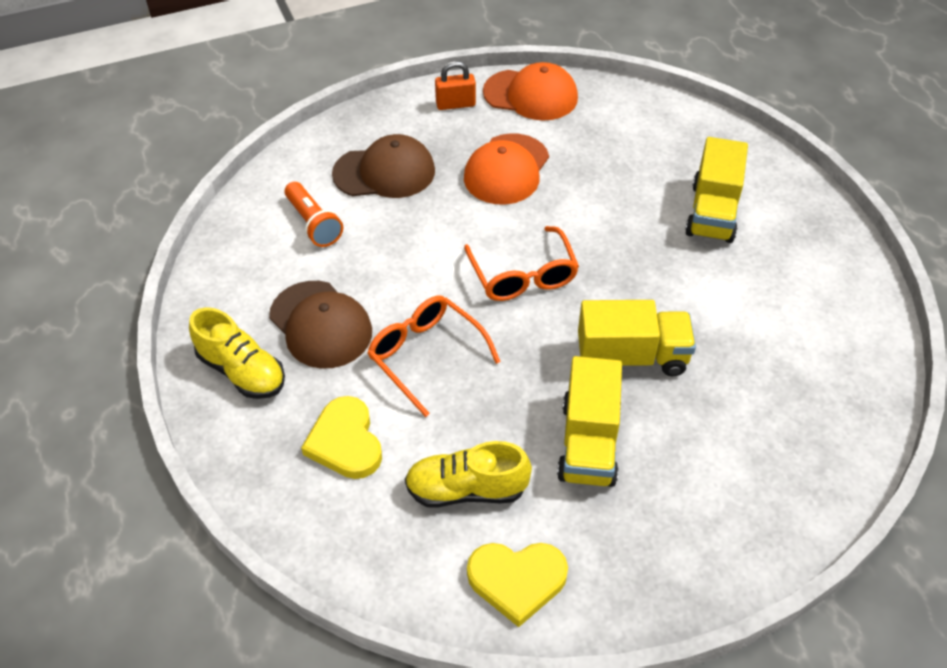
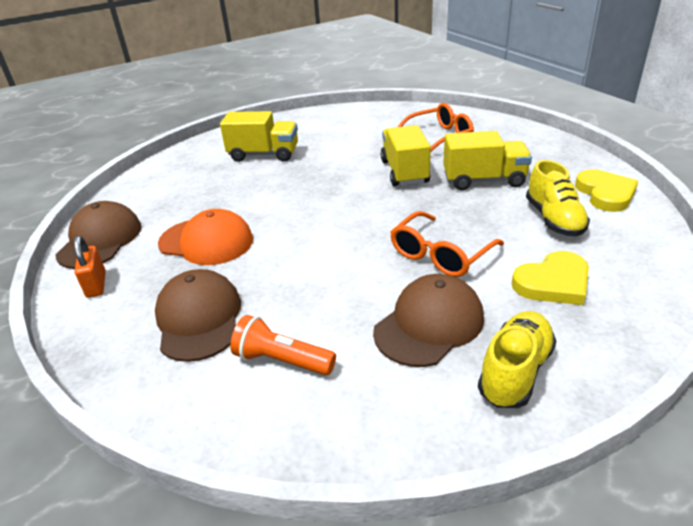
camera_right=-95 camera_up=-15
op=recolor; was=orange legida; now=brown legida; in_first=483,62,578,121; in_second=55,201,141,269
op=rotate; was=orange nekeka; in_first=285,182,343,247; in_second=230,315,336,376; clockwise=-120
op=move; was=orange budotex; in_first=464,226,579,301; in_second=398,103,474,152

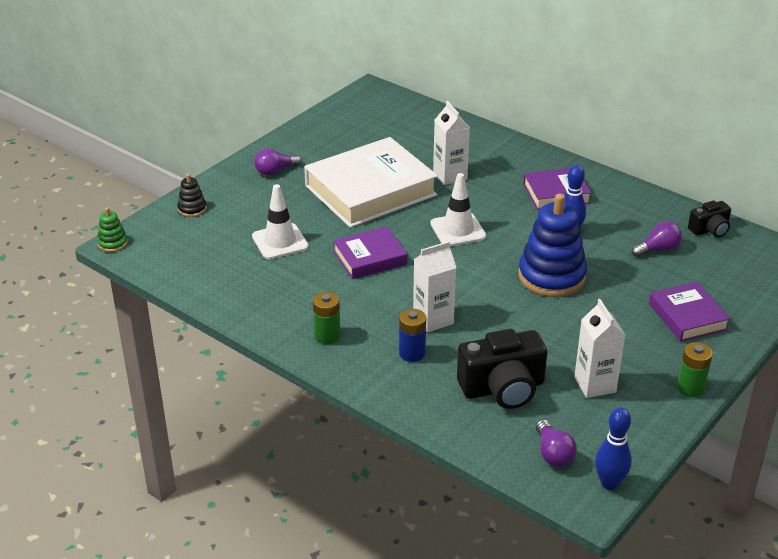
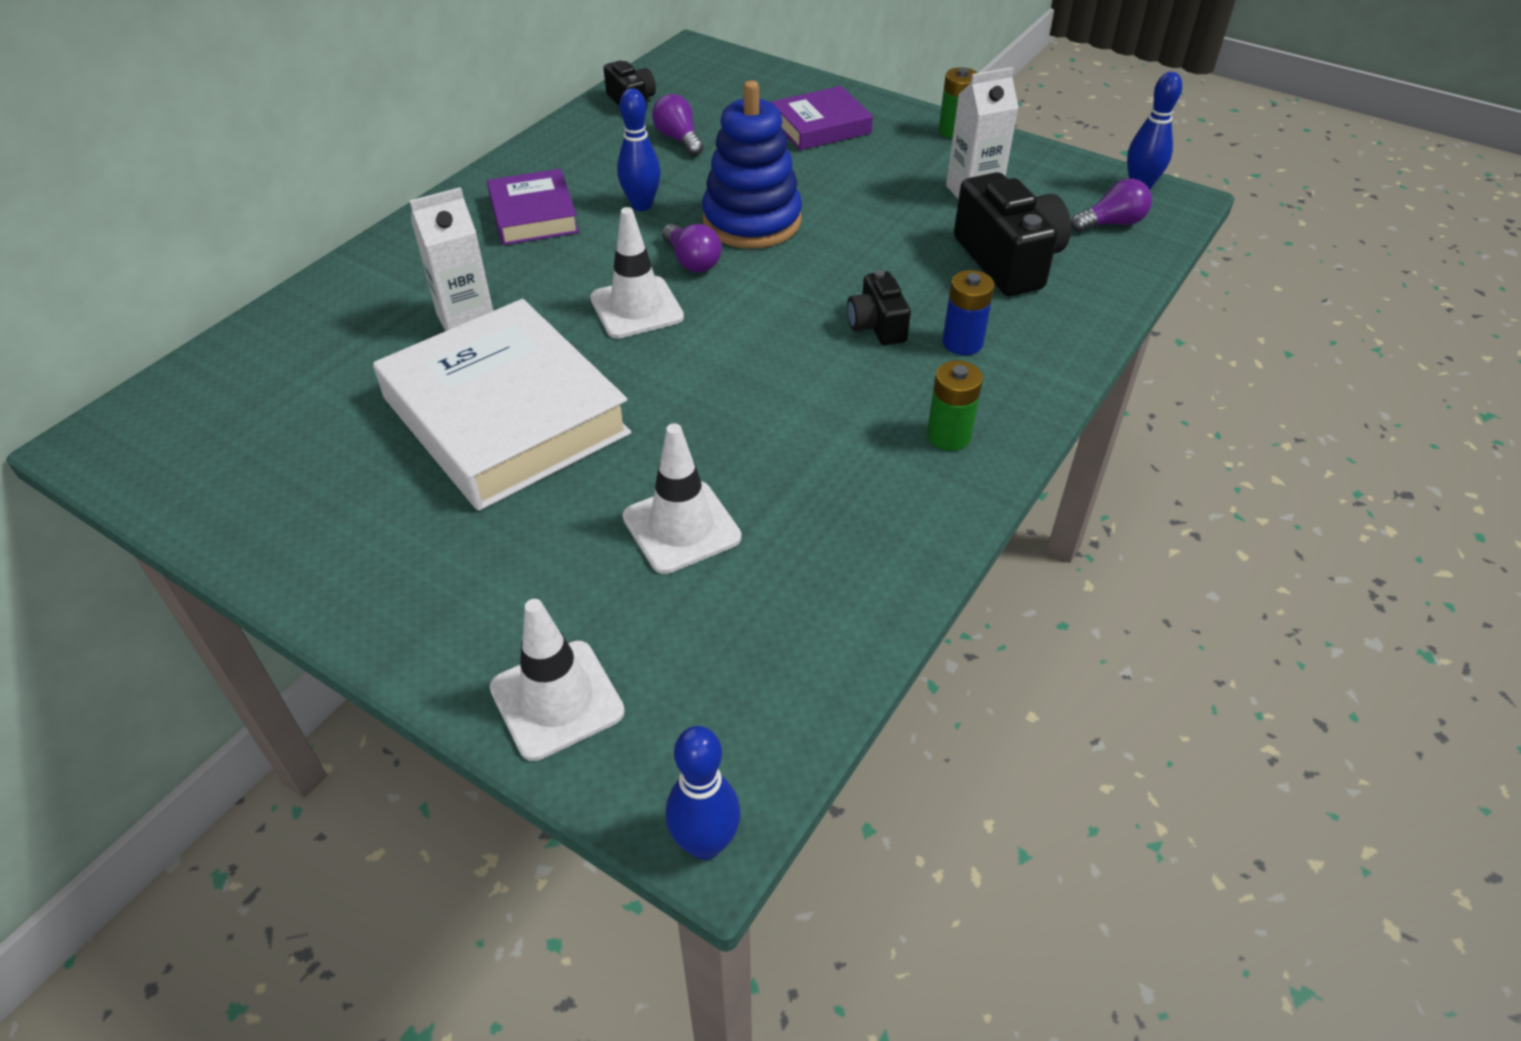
camera_right=-95 camera_up=10
op=replace; was=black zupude; now=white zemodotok; in_first=177,174,207,217; in_second=489,599,625,761
op=move; was=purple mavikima; in_first=254,148,302,175; in_second=662,224,722,272
op=replace; was=green zupude; now=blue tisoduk; in_first=97,207,128,252; in_second=665,726,741,860
op=replace; was=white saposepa; now=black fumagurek; in_first=413,241,456,332; in_second=847,270,911,345
op=delete; was=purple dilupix; in_first=333,226,407,279

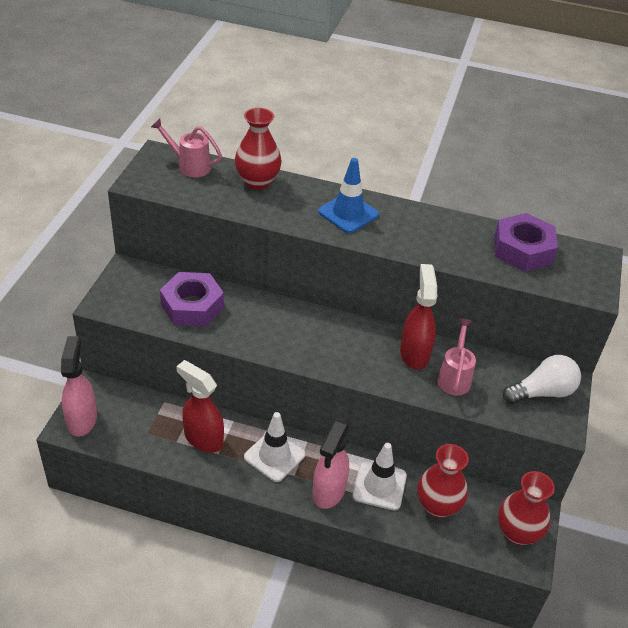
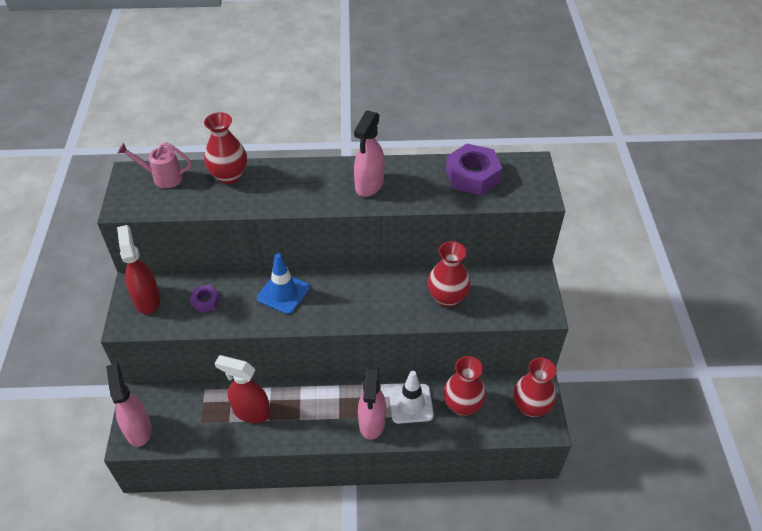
camera_right=-15 camera_up=5
op=move; was=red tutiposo; in_first=400,264,437,370; in_second=117,225,160,314
op=resize; was=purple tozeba; in_first=160,272,224,326; in_second=189,284,220,313; ratio=0.52
op=move; was=blue zemodotok; in_first=318,158,379,233; in_second=257,253,310,314
op=insert; now=pink tutiposo; in_second=354,110,385,197
op=replace; was=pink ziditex; now=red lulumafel; in_first=437,318,476,396; in_second=428,241,471,307
op=delete; was=white zemodotok; in_first=244,412,305,482
op=delete; was=white mavikima; in_first=503,355,581,404

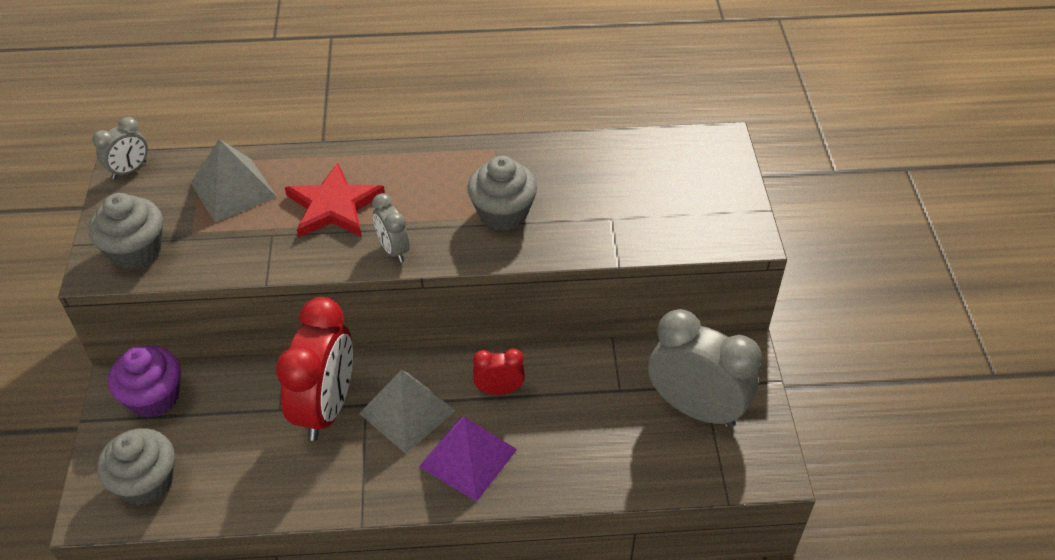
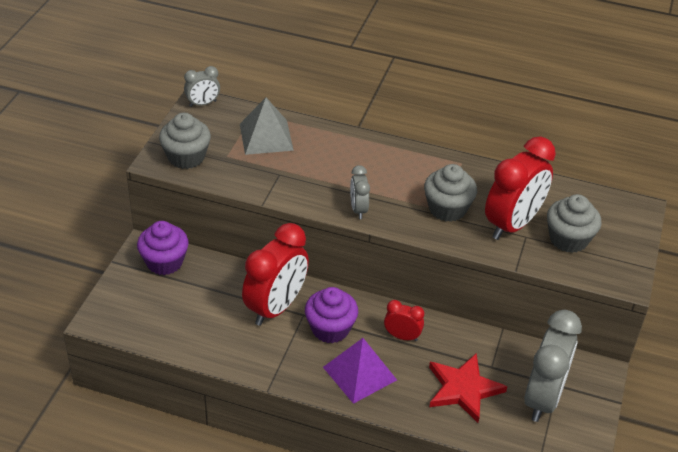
camera_right=20 camera_up=-5
op=replace; was=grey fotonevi; now=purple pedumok; in_first=359,370,456,454; in_second=305,287,358,343
op=move; was=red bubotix; in_first=285,162,385,237; in_second=429,353,507,423
op=insert; now=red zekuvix; in_second=485,136,556,240
op=rotate; was=grey zekuvix; in_first=648,309,762,427; in_second=524,310,582,422; clockwise=60
op=move; was=grey pedumok; in_first=97,428,175,505; in_second=547,194,601,253

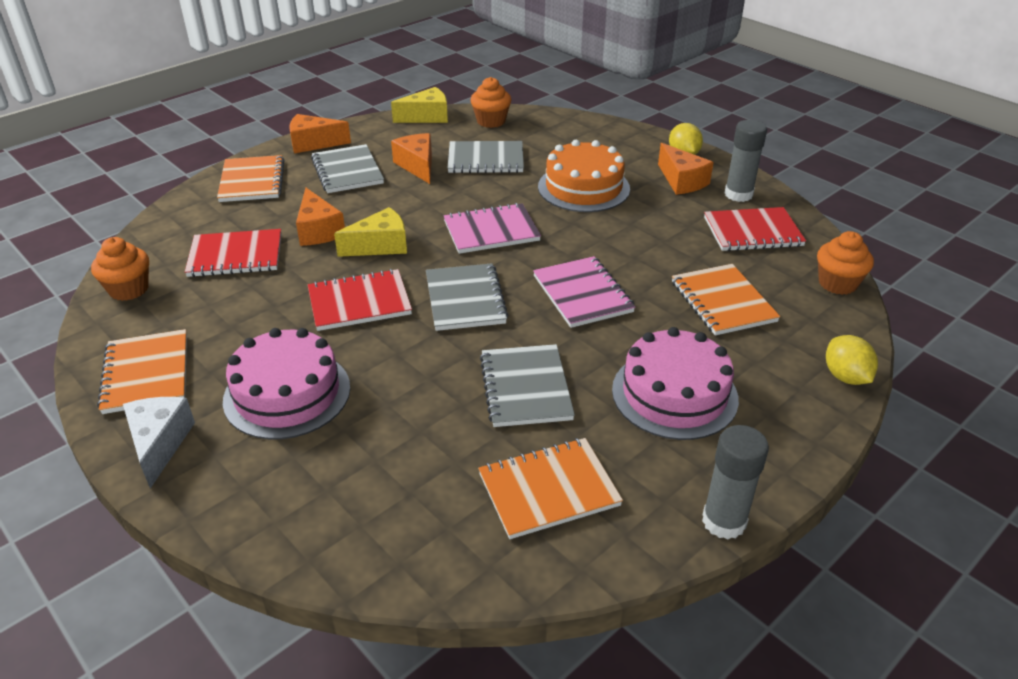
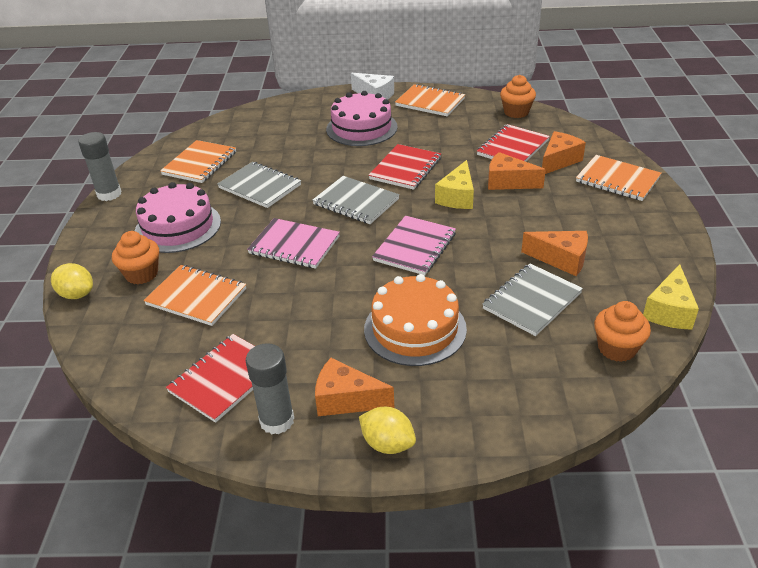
camera_right=135 camera_up=0
op=move; was=orange pedumok; in_first=817,231,874,295; in_second=112,231,159,284
op=move; was=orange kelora; in_first=289,114,351,154; in_second=542,131,586,174
op=delete; was=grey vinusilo; in_first=311,144,384,193

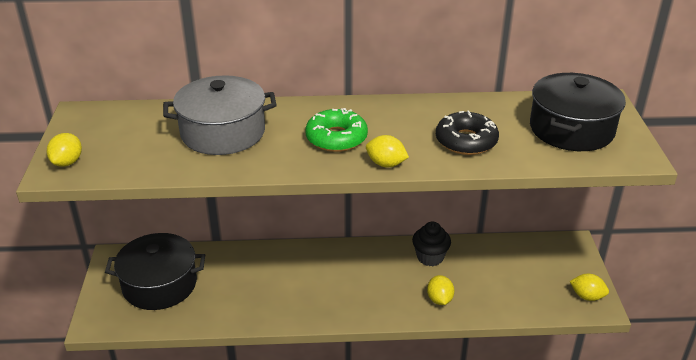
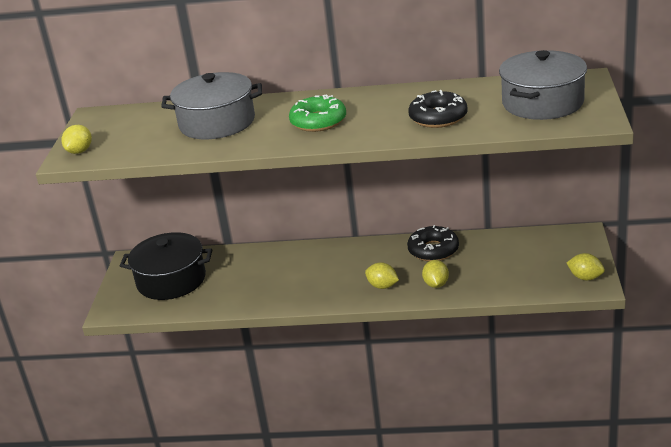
camera_right=10 camera_up=-5
op=move; was=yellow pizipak; in_first=366,135,409,167; in_second=365,262,399,289
op=replace; was=black pedumok; now=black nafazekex; in_first=412,221,451,266; in_second=407,225,459,261
op=recolor; was=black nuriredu; now=grey nuriredu; in_first=530,73,626,151; in_second=499,50,587,120

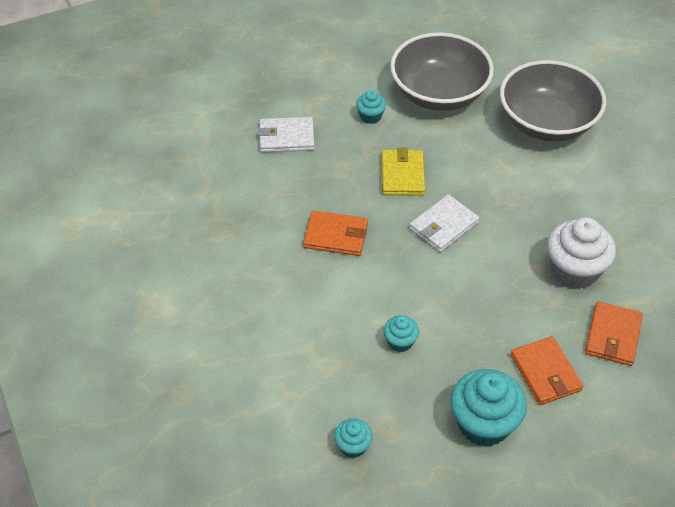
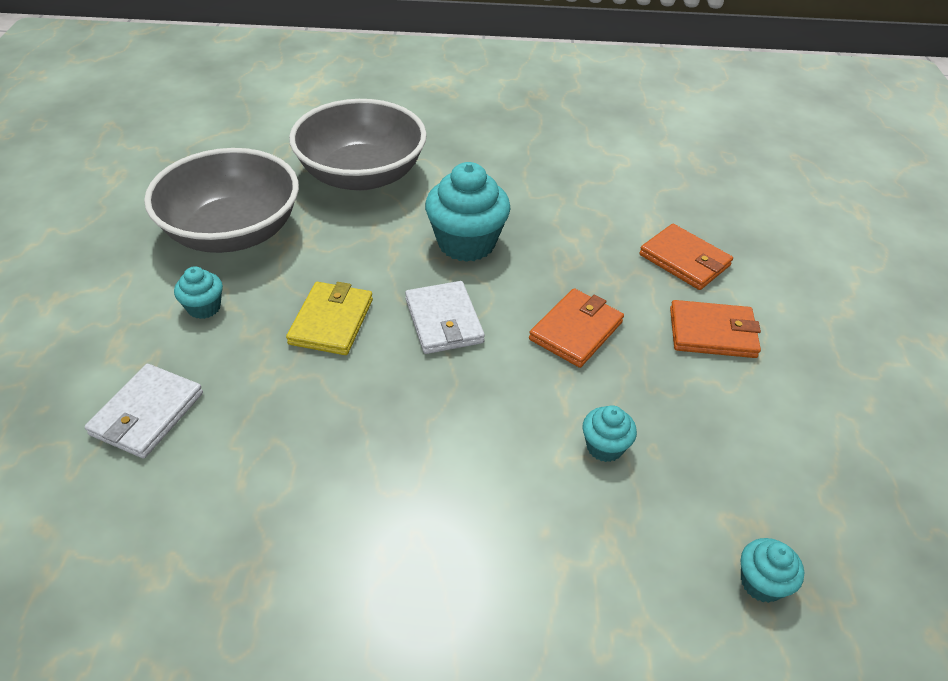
camera_right=-65 camera_up=-5
op=rotate; was=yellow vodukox; in_first=382,147,425,196; in_second=286,282,373,355; clockwise=75
op=move; was=turquoise pedumok; in_first=450,369,527,447; in_second=425,162,510,262
op=move; was=orange vodukox; in_first=303,211,368,256; in_second=529,288,624,368
op=delete; was=white pedumok; in_first=547,217,616,289

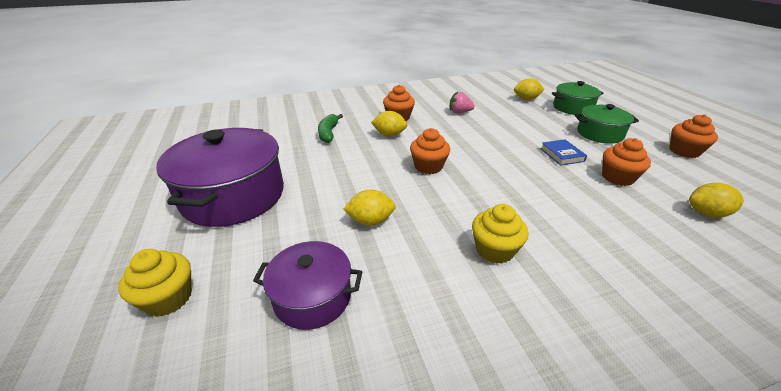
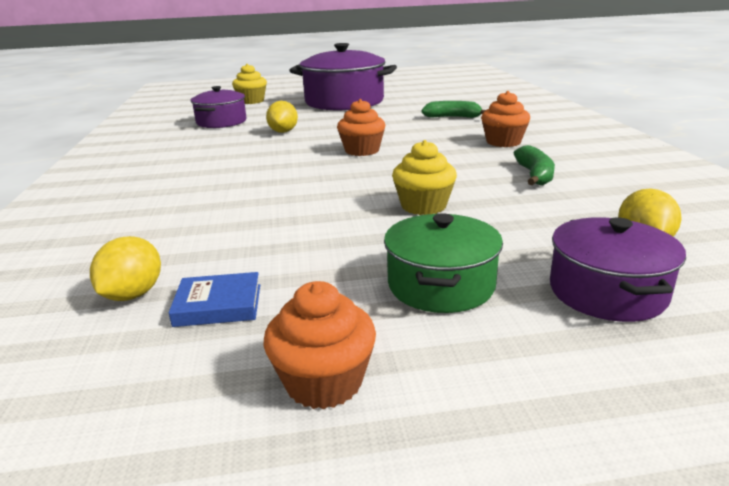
camera_right=100 camera_up=-10
op=move; was=blue dilupix; in_first=540,139,587,166; in_second=169,272,260,327
op=move; was=yellow pedumok; in_first=472,204,529,264; in_second=392,140,457,215
op=replace; was=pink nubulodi; now=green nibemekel; in_first=450,92,475,113; in_second=514,145,555,185
op=recolor; was=green nuriredu; now=purple nuriredu; in_first=552,81,603,115; in_second=550,217,686,322
op=delete; was=yellow pizipak; in_first=371,111,407,137
op=delete; was=orange pedumok; in_first=602,138,651,186

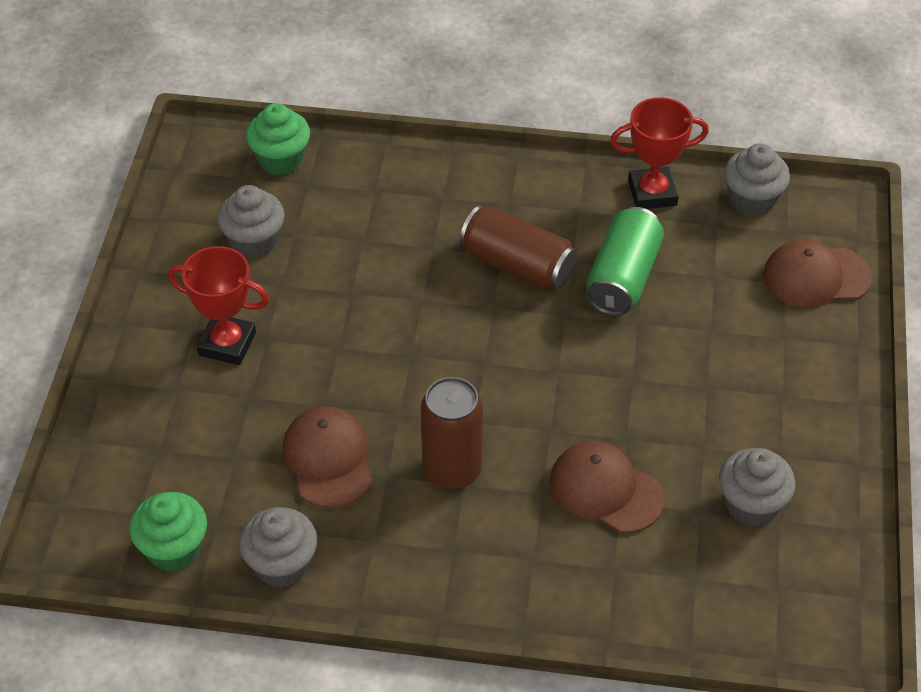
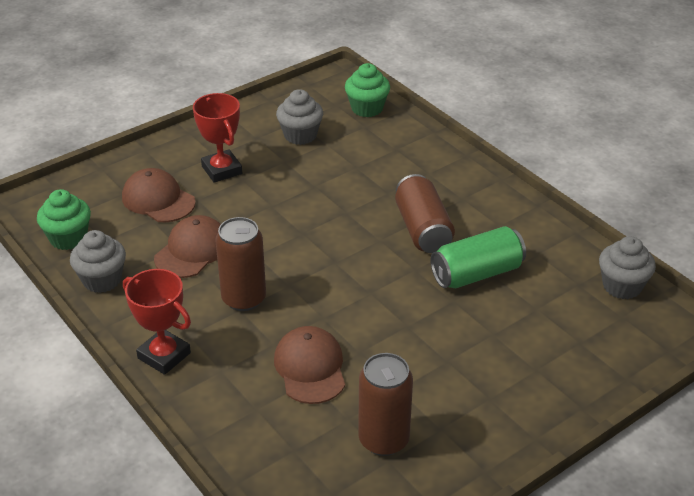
camera_right=45 camera_up=-10
op=move; was=brown legida; in_first=763,240,872,308; in_second=122,168,196,222
op=move; was=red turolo; in_first=610,97,709,209; in_second=123,269,191,375
op=replace; was=grey pedumok; now=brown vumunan; in_first=719,448,796,527; in_second=358,353,413,456

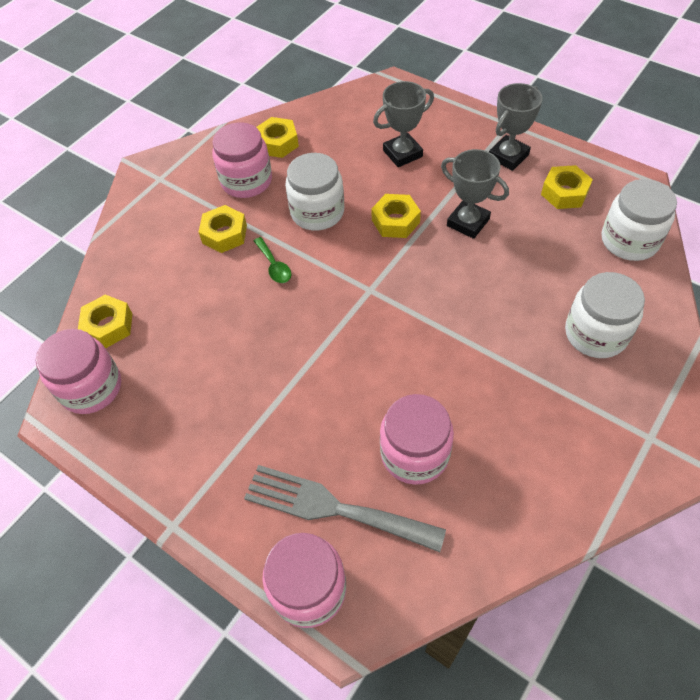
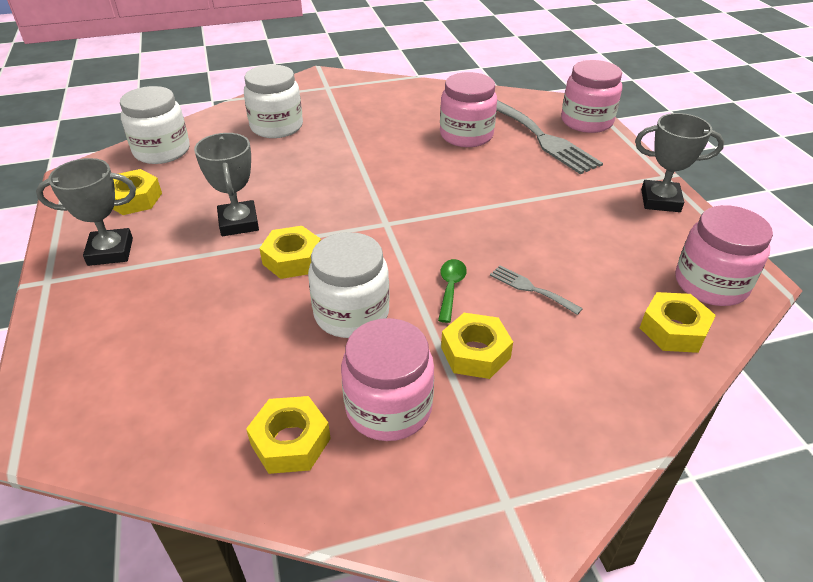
camera_right=-145 camera_up=-15
op=insert; now=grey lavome; in_second=490,265,583,315
op=move; was=grey turolo; in_first=373,81,434,167; in_second=635,113,724,212

